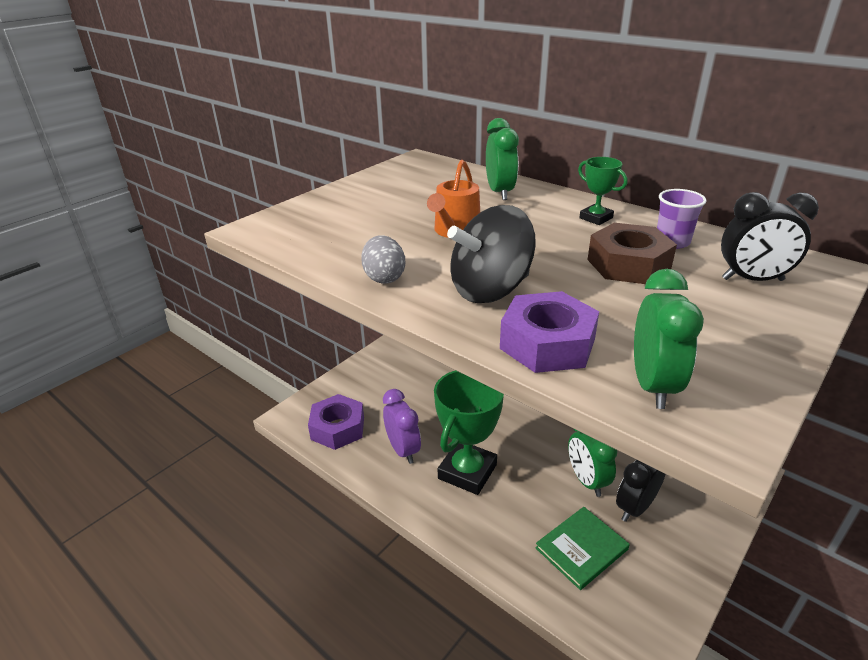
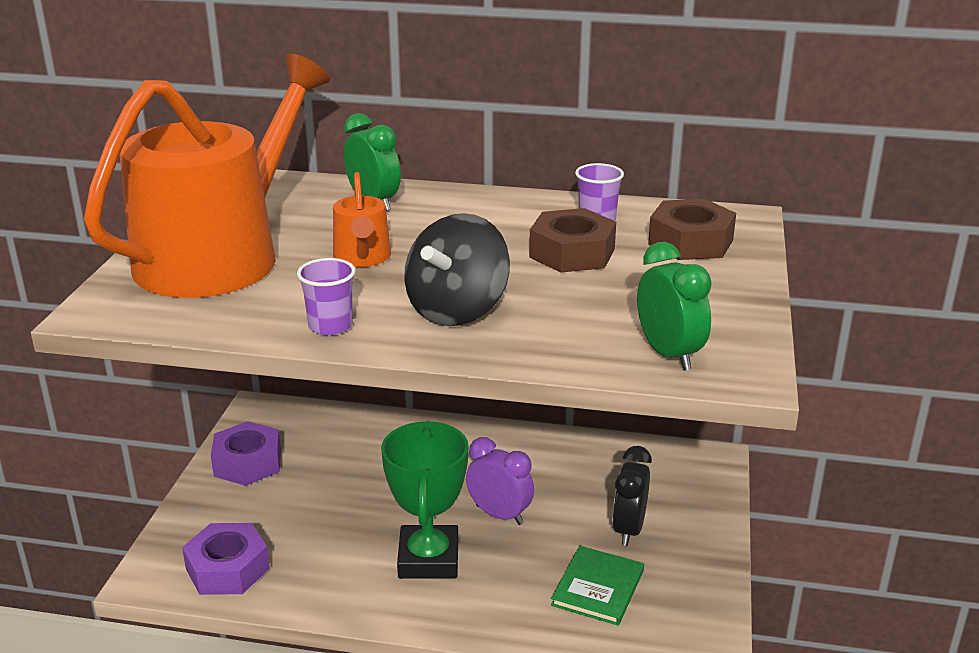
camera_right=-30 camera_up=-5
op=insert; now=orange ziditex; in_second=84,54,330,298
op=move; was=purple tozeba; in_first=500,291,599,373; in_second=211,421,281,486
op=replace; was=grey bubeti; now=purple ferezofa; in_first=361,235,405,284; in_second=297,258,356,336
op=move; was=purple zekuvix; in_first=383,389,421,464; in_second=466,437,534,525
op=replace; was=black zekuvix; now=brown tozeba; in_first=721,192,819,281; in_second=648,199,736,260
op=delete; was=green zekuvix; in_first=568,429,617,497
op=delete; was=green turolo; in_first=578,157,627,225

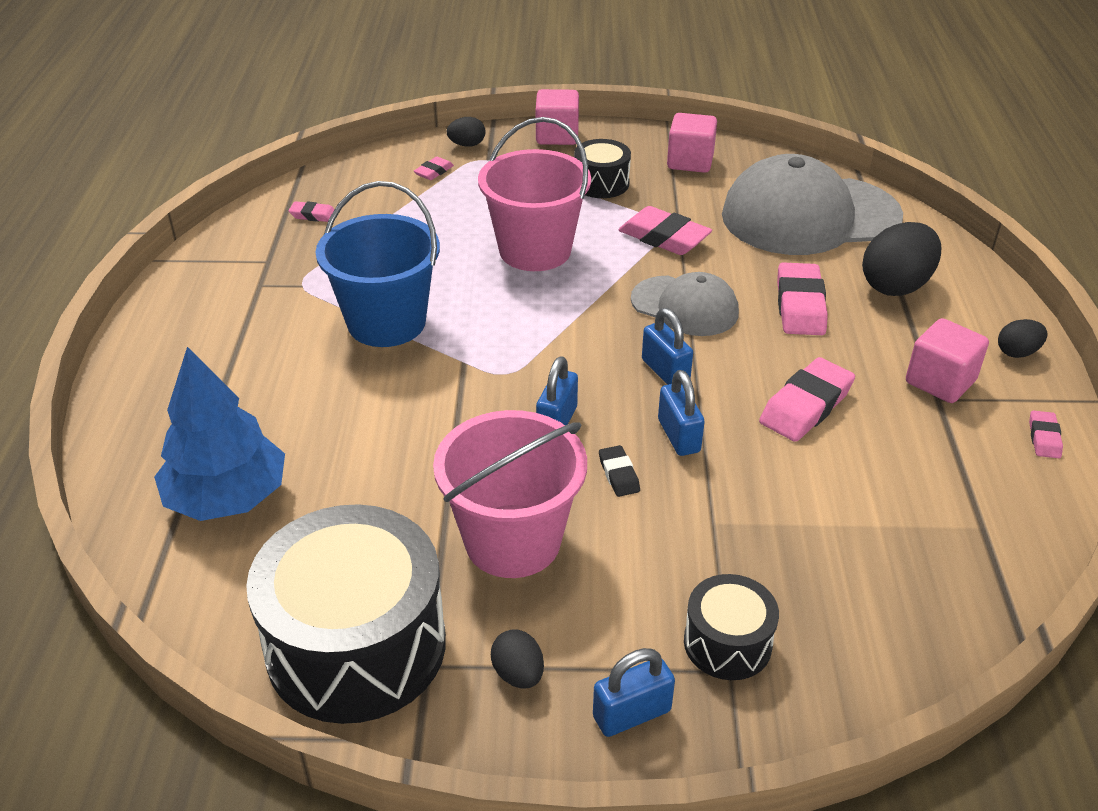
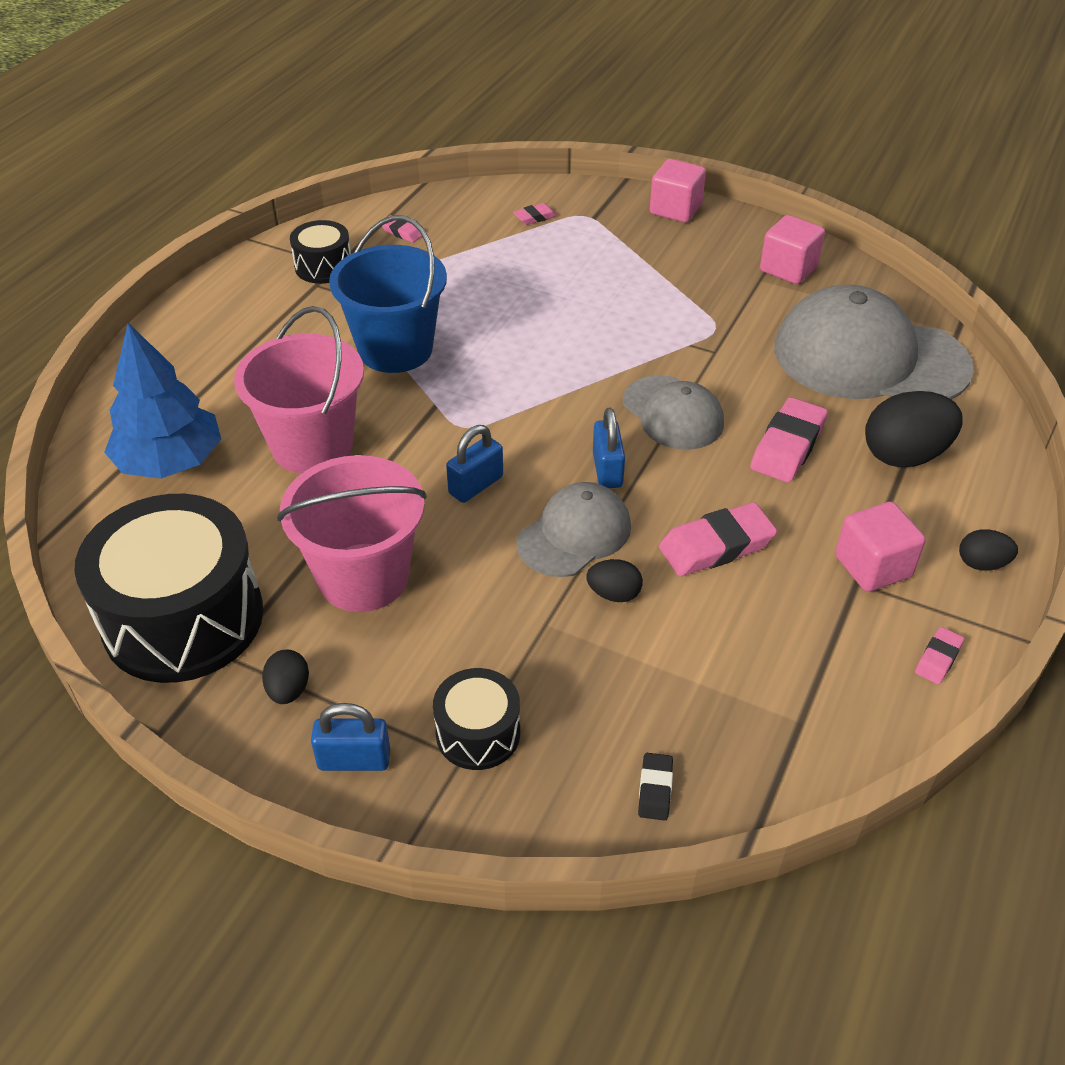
camera_right=25 camera_up=5
op=move; was=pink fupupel; in_first=478,117,591,271; in_second=234,306,364,473
op=move; was=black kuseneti; in_first=574,139,631,198; in_second=290,220,351,284
op=replace; was=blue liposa; now=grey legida; in_first=658,370,705,456; in_second=516,482,631,577
op=move; was=black bubeti; in_first=447,117,485,147; in_second=586,559,643,602
op=move; was=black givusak; in_first=599,445,640,497; in_second=638,753,673,821
op=delete; was=pink givusak; in_first=619,206,712,255

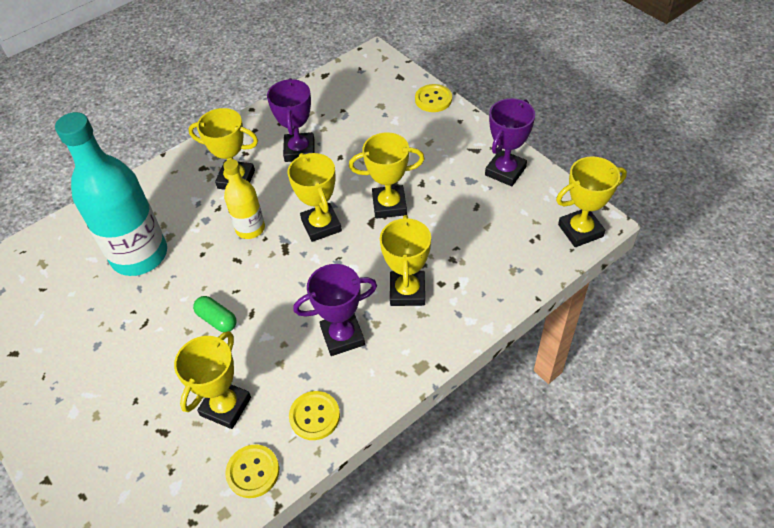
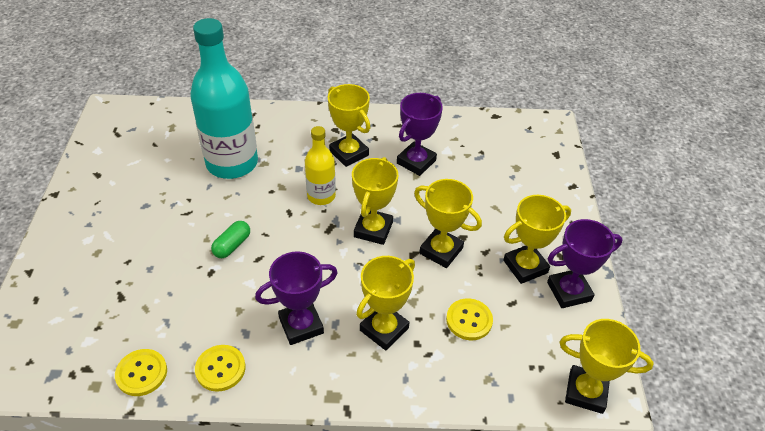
camera_right=35 camera_up=-5
op=rotate; was=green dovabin; in_first=193,296,236,332; in_second=211,221,250,258; clockwise=45
op=rotate; was=purple turolo; in_first=293,264,377,356; in_second=255,251,338,345; clockwise=-45
op=move; was=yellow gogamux; in_first=415,84,452,112; in_second=446,298,493,340
op=move; was=yellow turolo; in_first=174,331,251,429; in_second=503,195,571,284

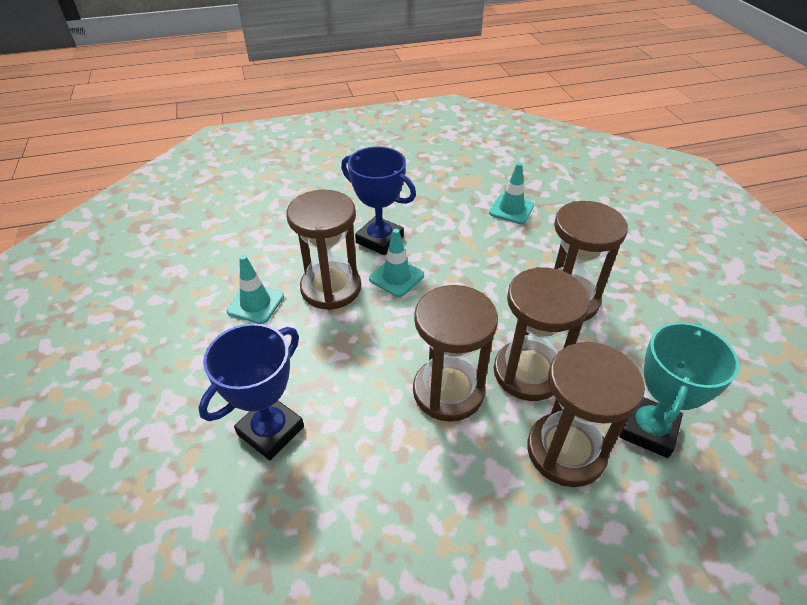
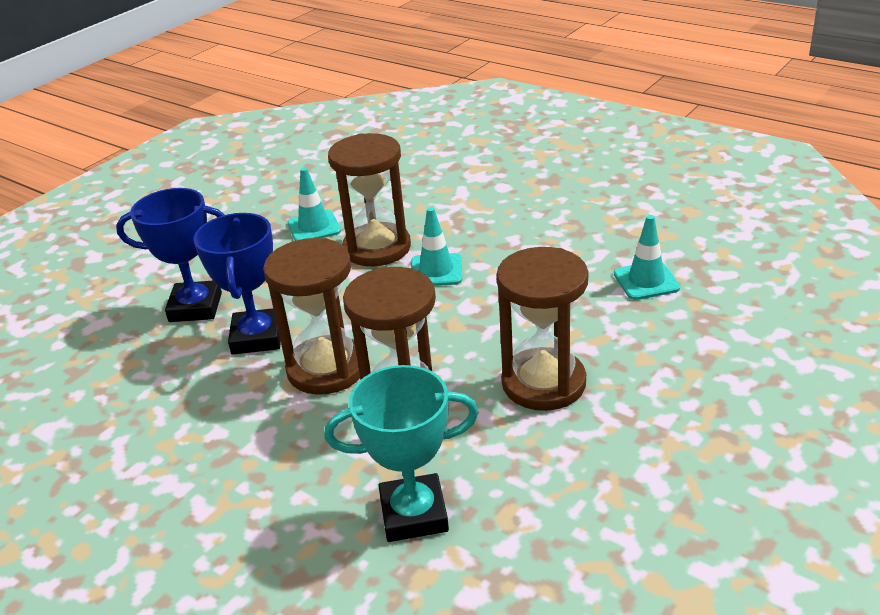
camera_right=55 camera_up=-10
op=move; was=blue turolo; in_first=341,147,416,255; in_second=194,213,281,354
op=delete; was=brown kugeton; in_first=527,342,645,487

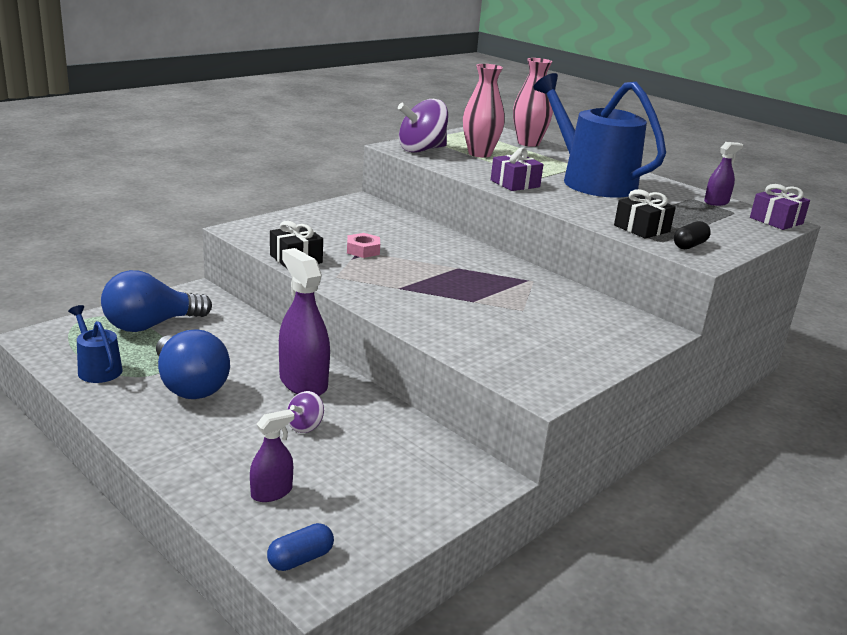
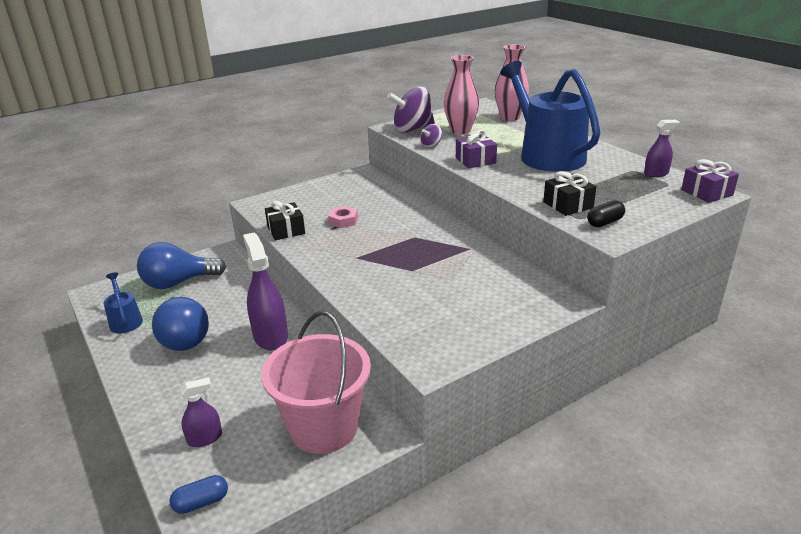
camera_right=15 camera_up=5
op=insert; now=pink fupupel; in_second=261,311,371,454
op=move; was=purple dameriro; in_first=287,391,324,433; in_second=420,124,442,148

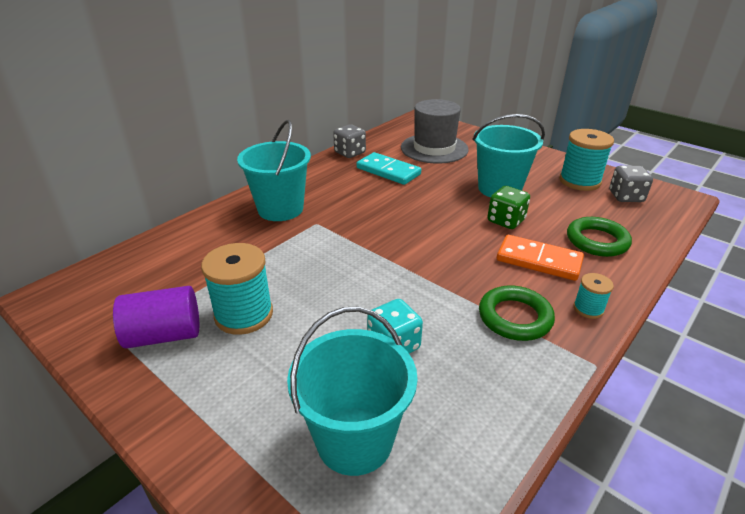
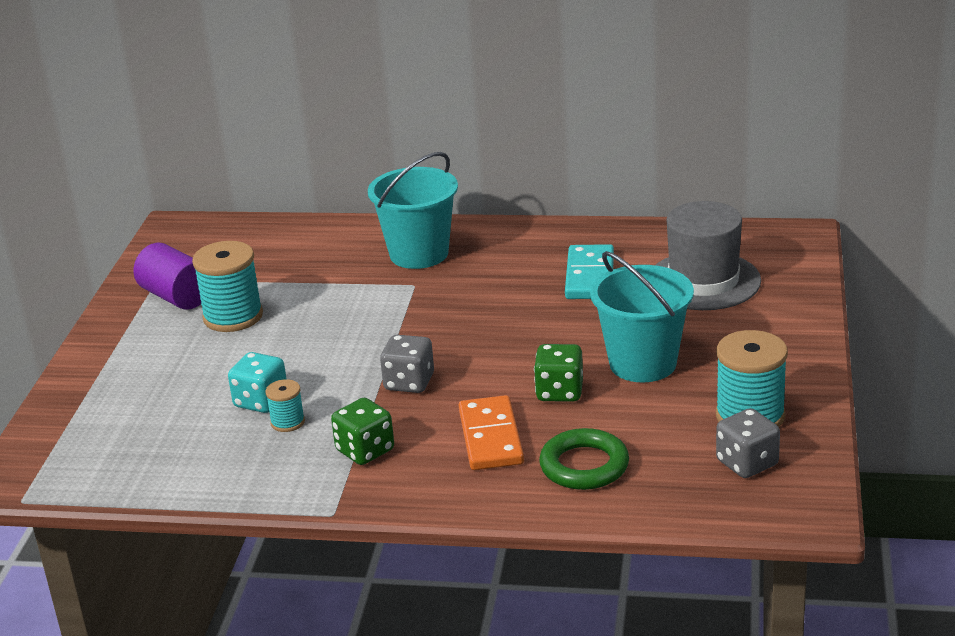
camera_right=60 camera_up=-5
op=move; was=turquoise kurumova; in_first=573,273,614,319; in_second=265,379,305,432
op=replace; was=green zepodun; now=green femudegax; in_first=479,285,555,341; in_second=331,398,394,465
op=move; was=grey femudegax; in_first=333,124,366,158; in_second=380,335,434,393
op=delete; was=turquoise fupupel; in_first=287,307,418,476

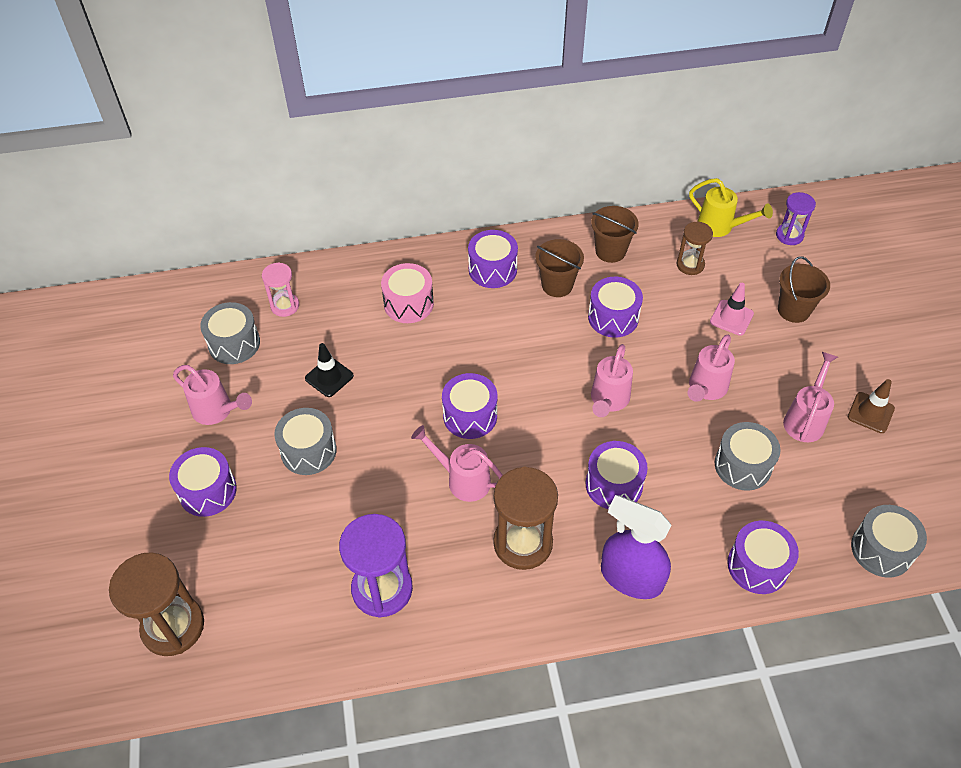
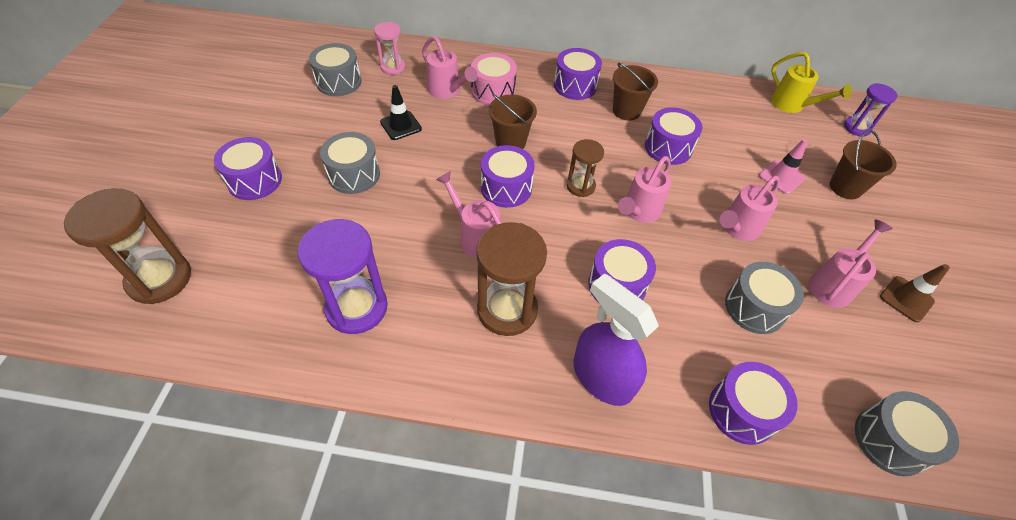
camera_right=15 camera_up=0
op=move; was=pink ziditex; in_first=173,365,252,425; in_second=422,36,478,99
op=move; was=brown fupupel; in_first=591,206,639,263; in_second=489,94,537,149
op=move; was=brown kugeton; in_first=676,222,713,275; in_second=566,139,604,197

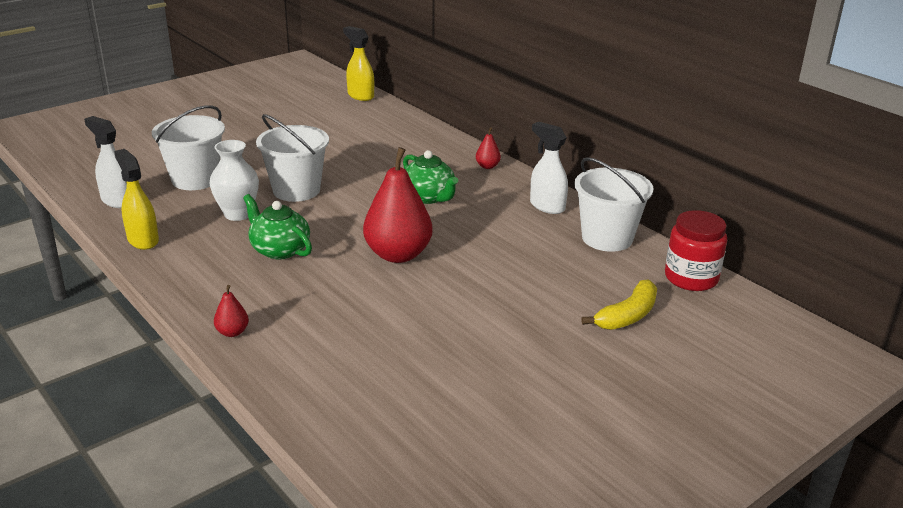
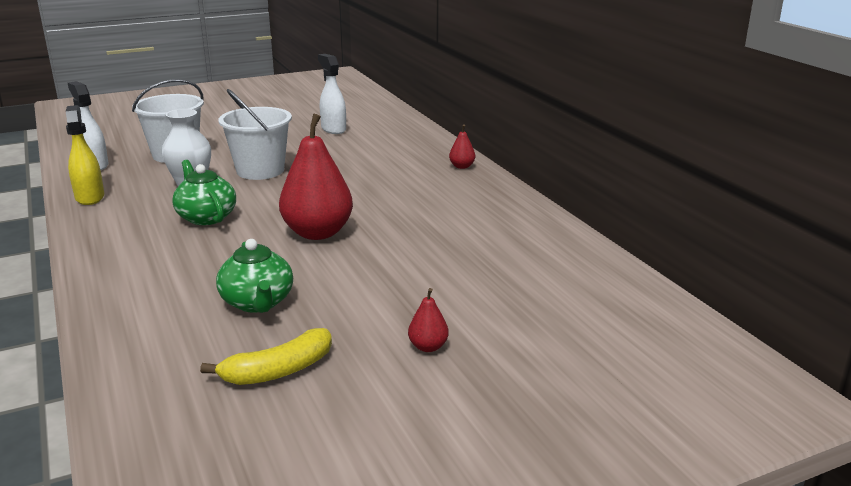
camera_right=15 camera_up=-5
op=move; was=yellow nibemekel; in_first=581,279,657,330; in_second=200,328,332,385
op=move; was=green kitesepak; in_first=403,150,458,204; in_second=216,239,293,313
op=move; was=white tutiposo; in_first=530,122,568,214; in_second=318,54,346,134
op=move; was=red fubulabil; in_first=214,285,249,337; in_second=408,288,449,352
op=delete; was=yellow tutiposo; in_first=343,26,374,101
op=delete; was=white fupupel; in_first=574,157,653,252
op=delete; was=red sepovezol; in_first=665,210,727,291

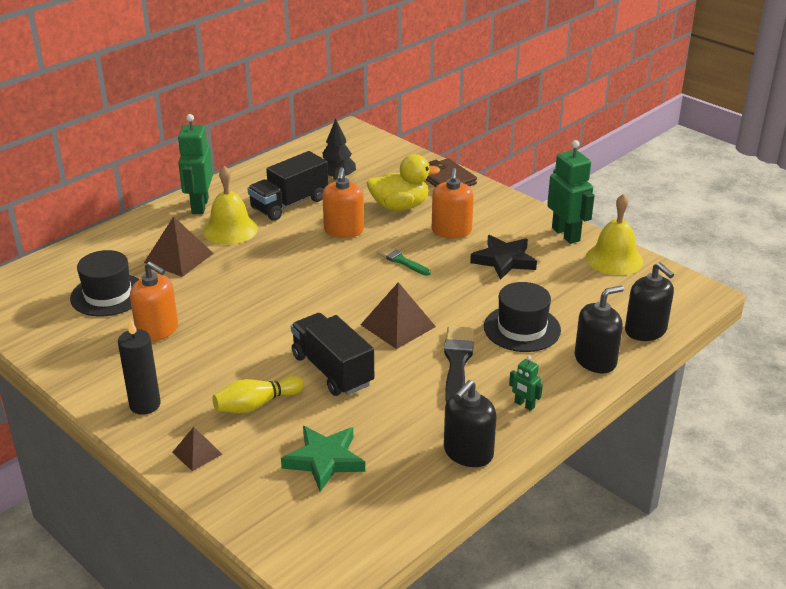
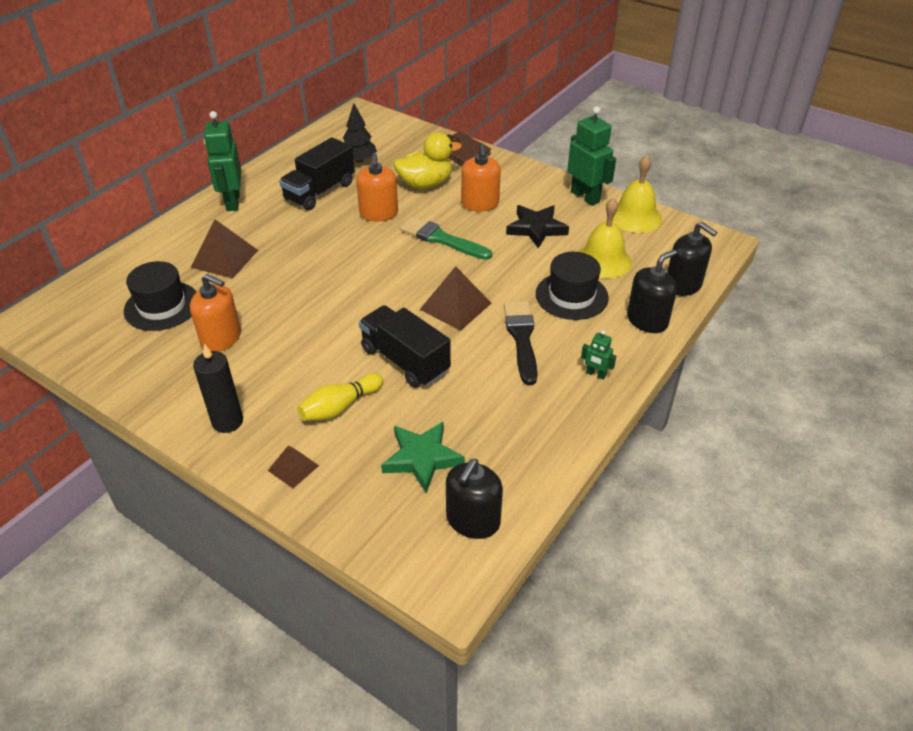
camera_right=-10 camera_up=10
op=resize; was=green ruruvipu; in_first=377,246,431,276; in_second=400,217,492,260; ratio=1.64
op=move; was=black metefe; in_first=444,380,497,467; in_second=446,459,503,539
op=move; was=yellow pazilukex; in_first=203,166,258,245; in_second=578,198,632,279

